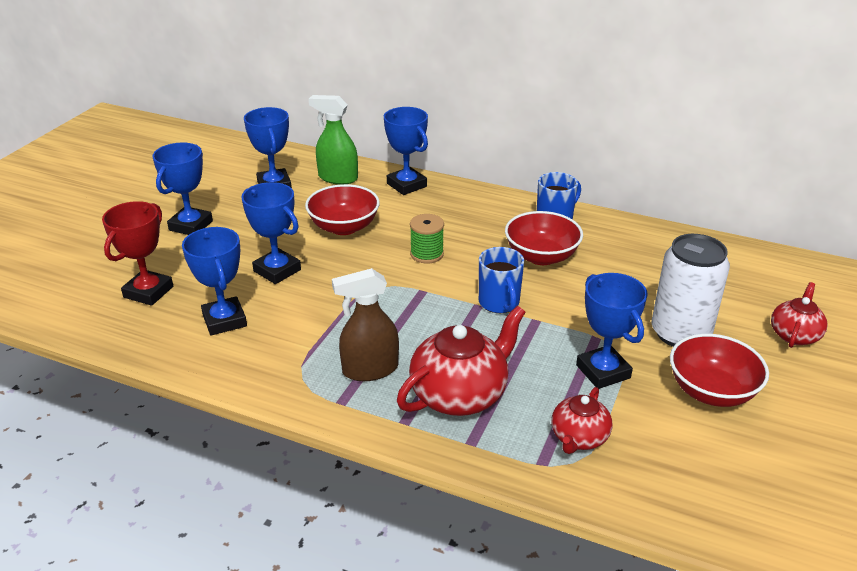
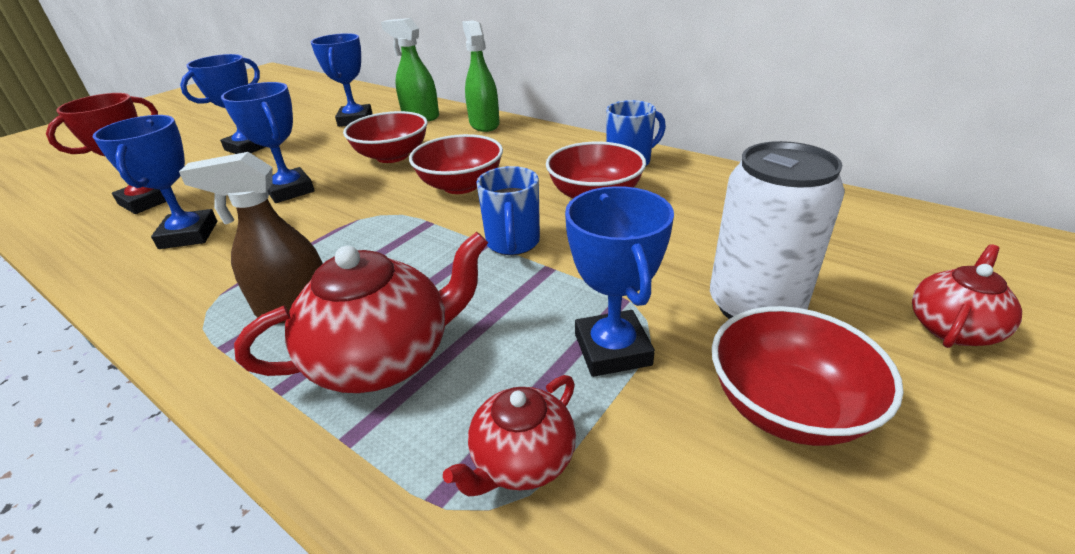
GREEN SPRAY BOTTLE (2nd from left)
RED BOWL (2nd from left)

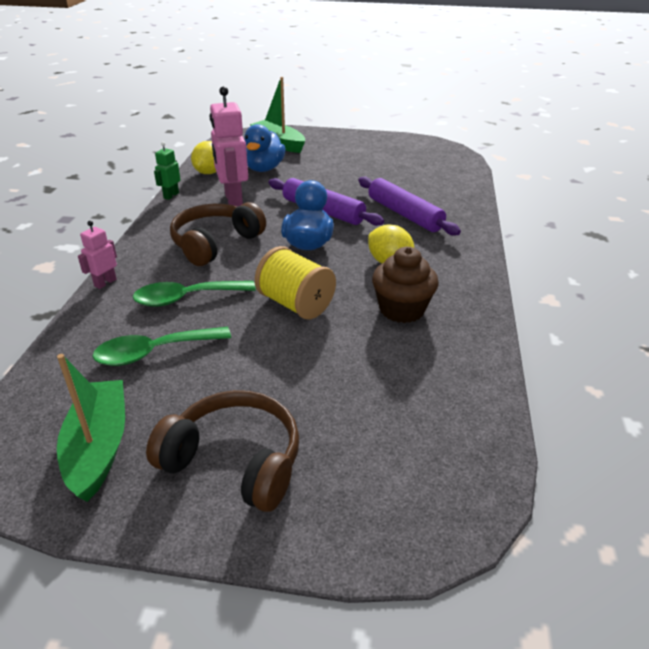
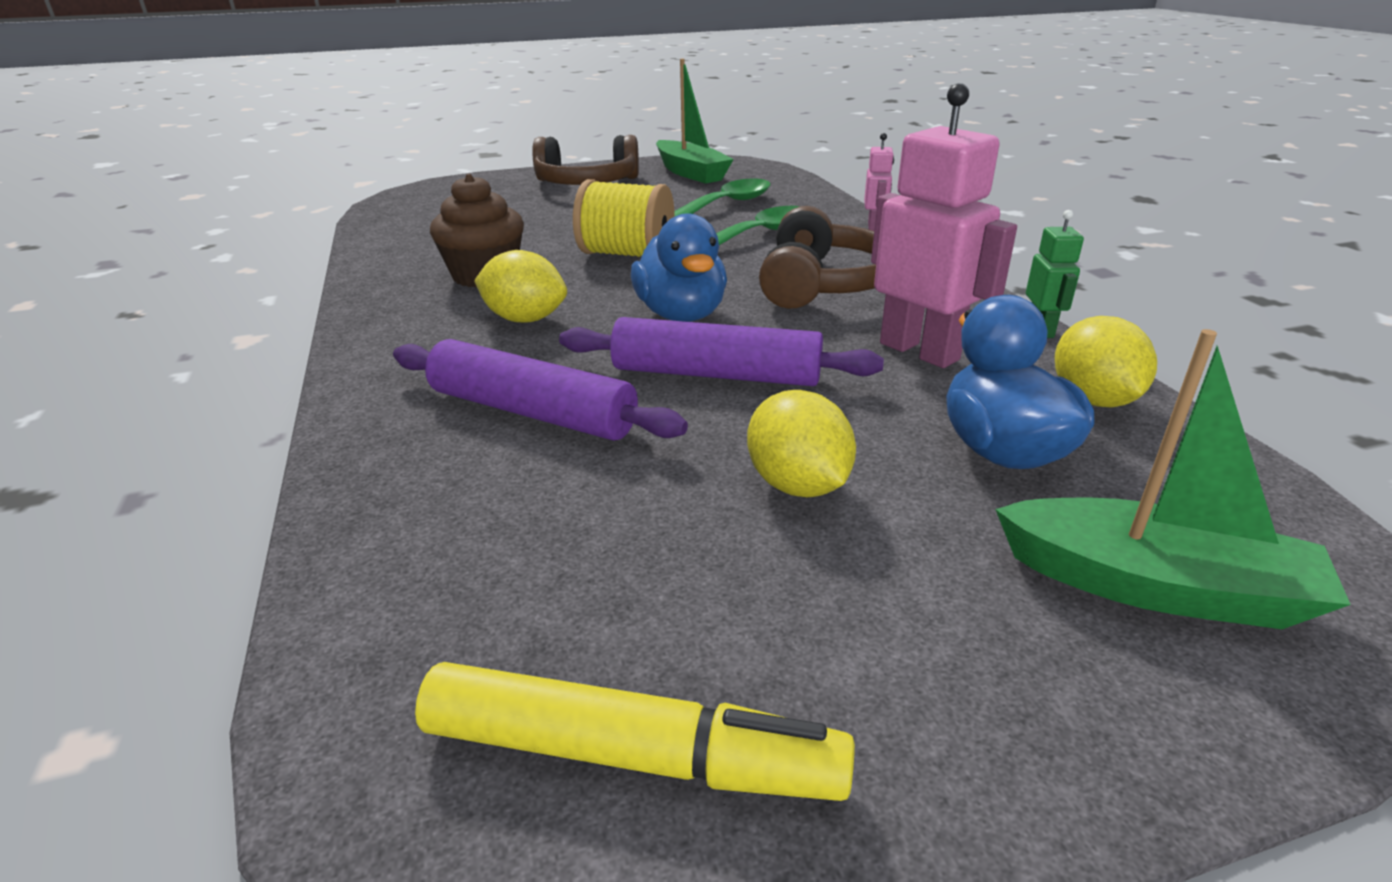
YELLOW MARKER
YELLOW LEMON (2nd from left)

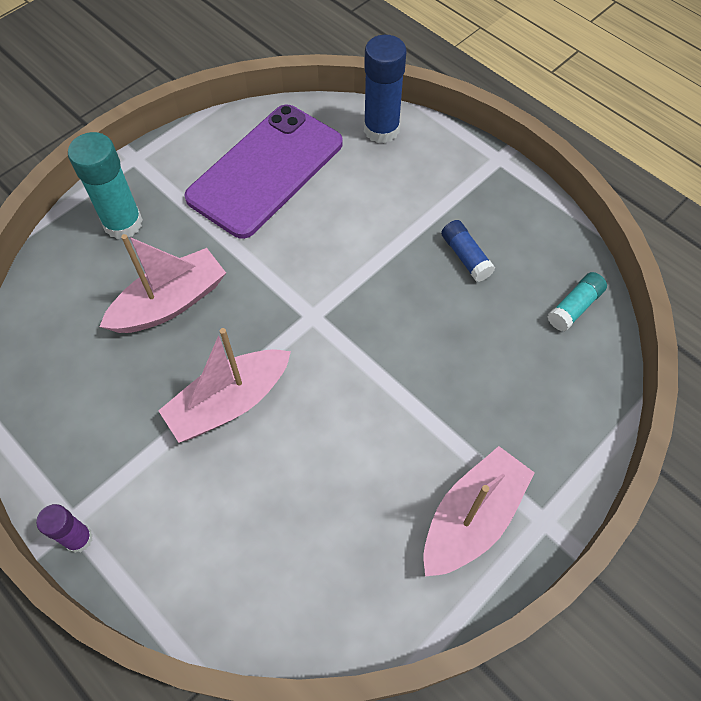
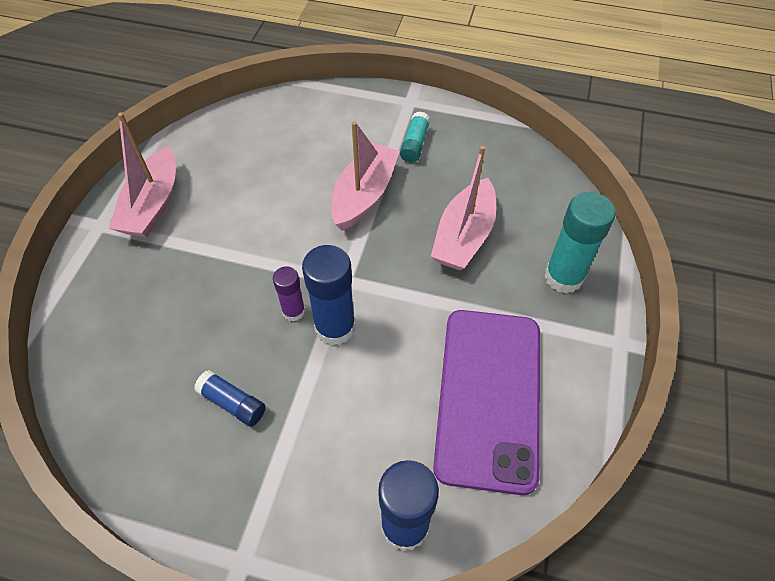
PURPLE GLUE STICK
TURQUOISE GLUE STICK (1st from left)
BLUE GLUE STICK (2nd from left)

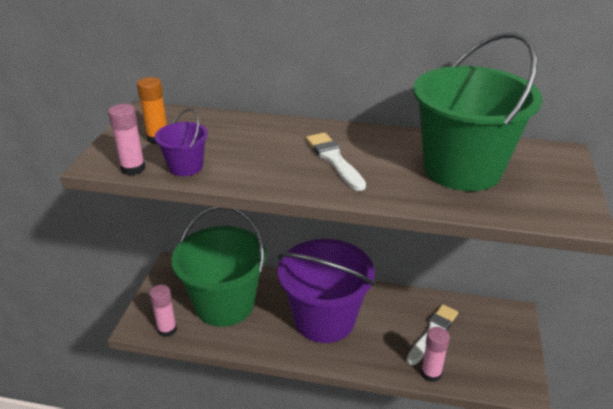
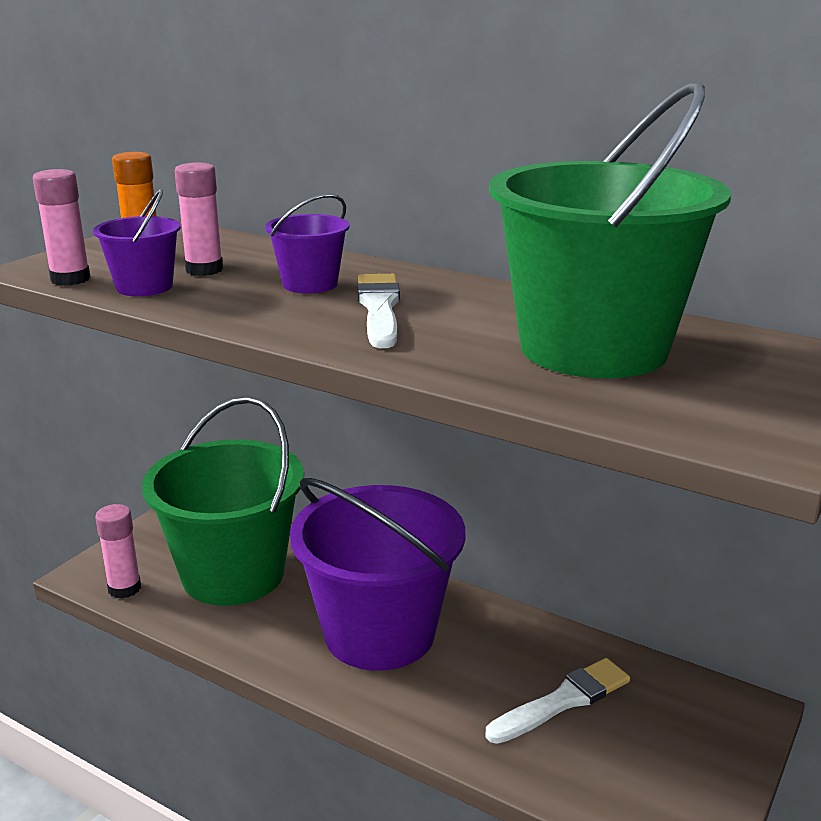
PINK GLUE STICK (3rd from left)
PURPLE BUCKET (2nd from left)

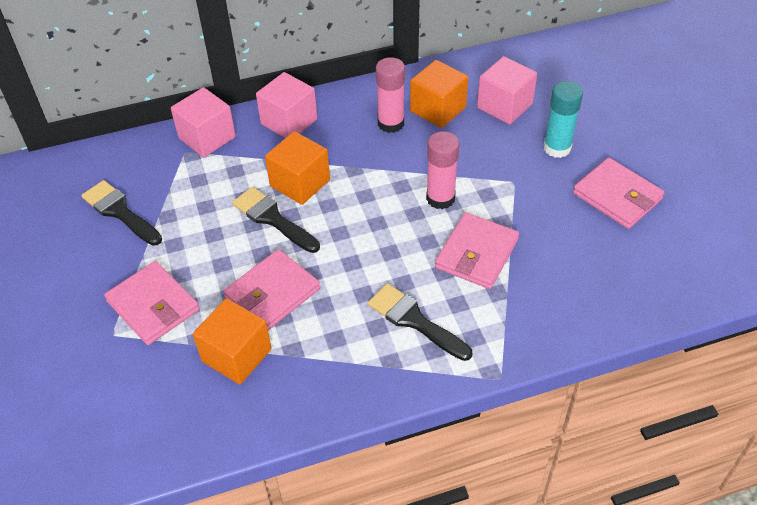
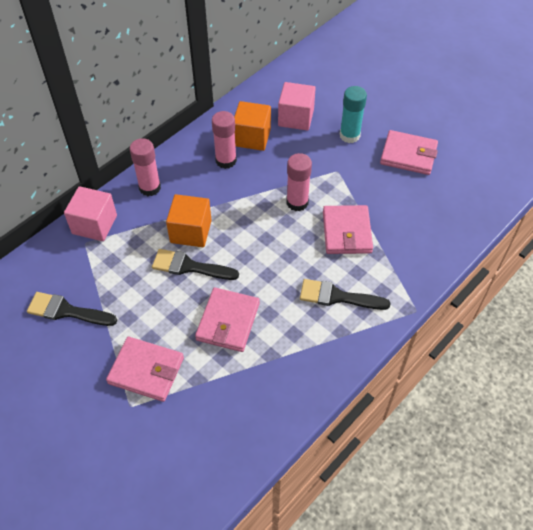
ORANGE CUBE (1st from left in the first image)
PINK GLUE STICK (1st from left)

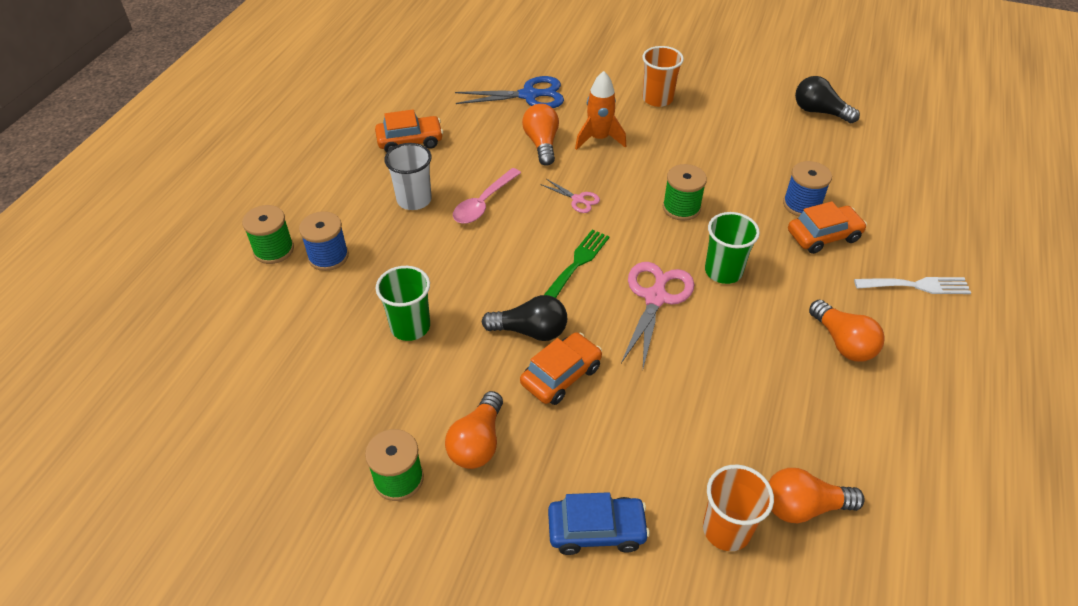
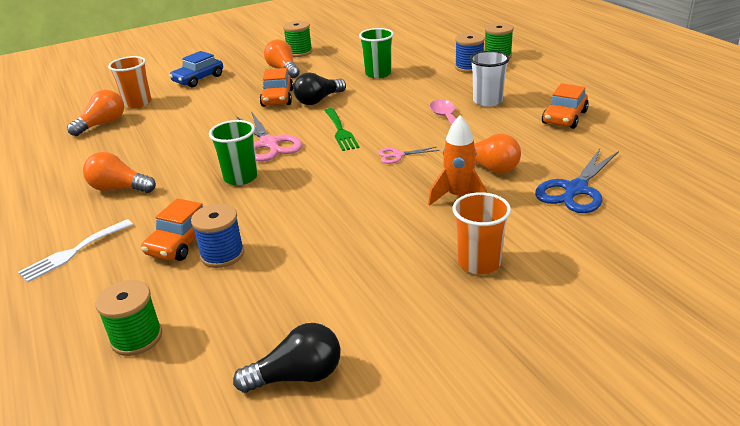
GREEN SPOOL (1st from left)

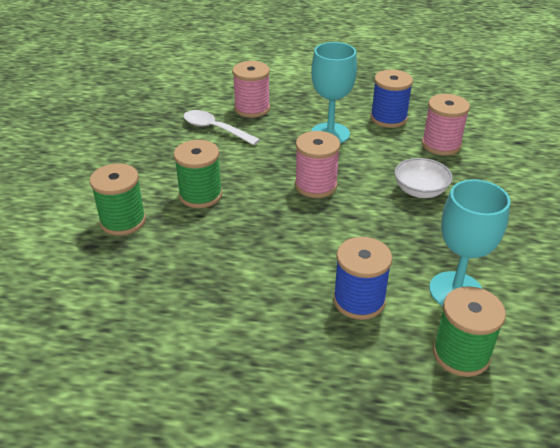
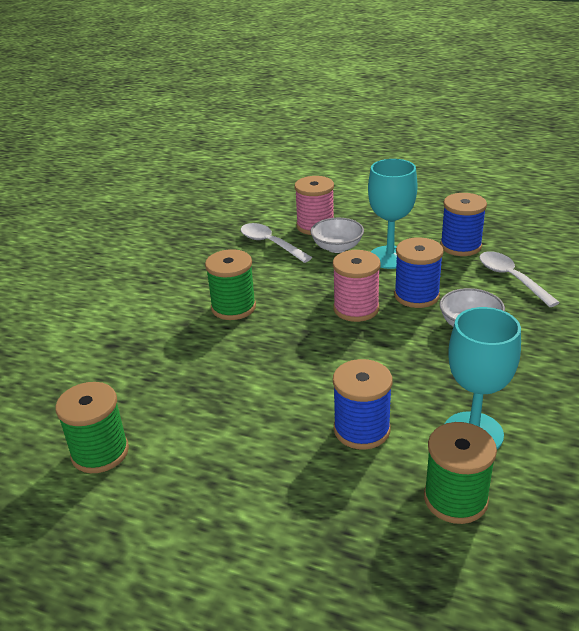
GREEN SPOOL (1st from left)
WHITE SPOON (2nd from left)
WHITE BOWL (1st from left)
BLUE SPOOL (2nd from left)

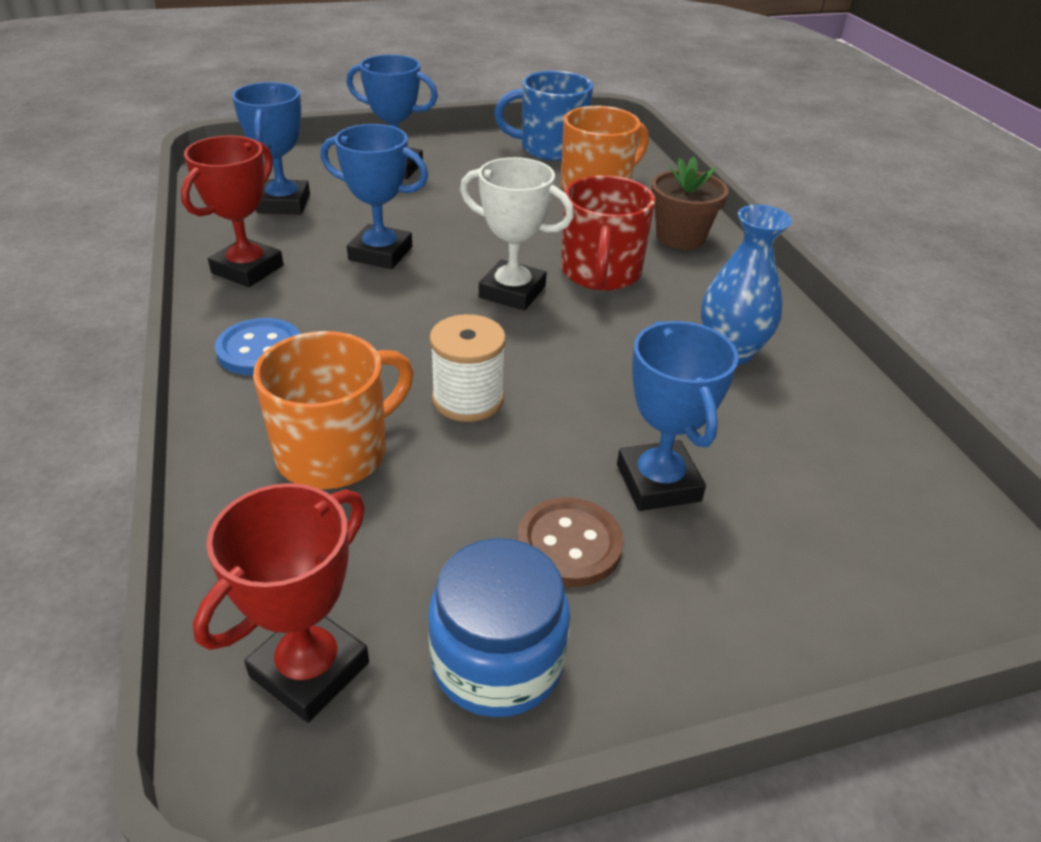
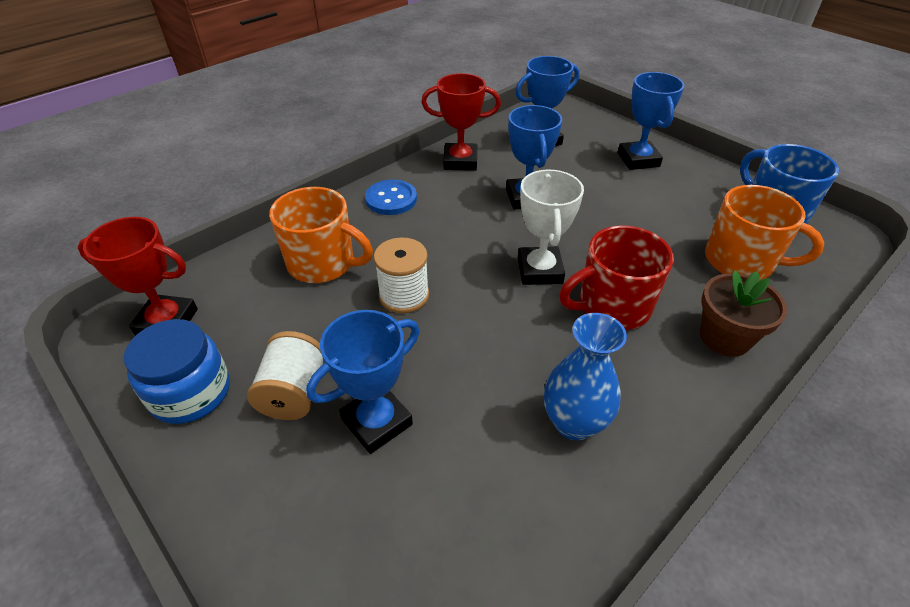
WHITE SPOOL (1st from left)

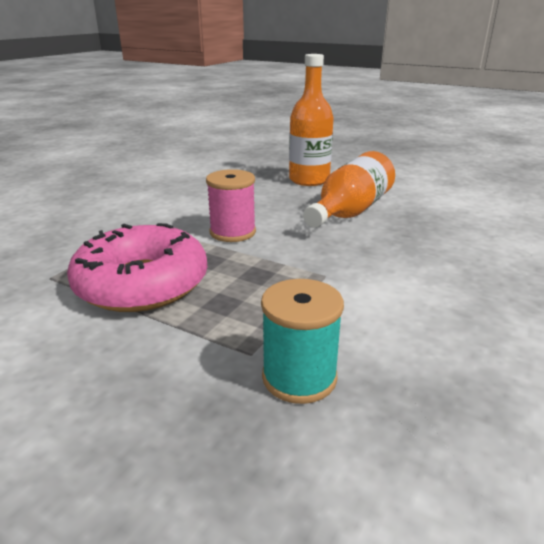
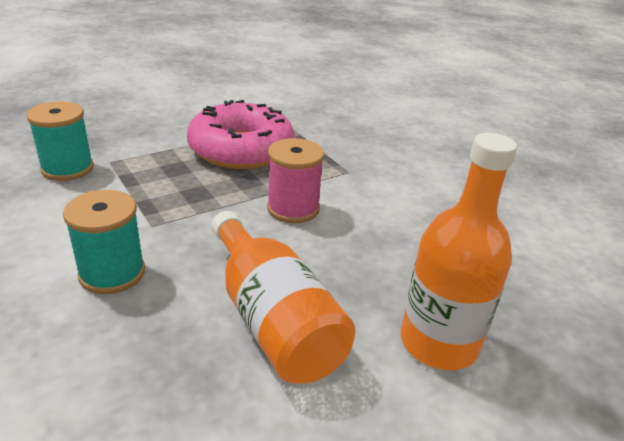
TURQUOISE SPOOL (2nd from left)

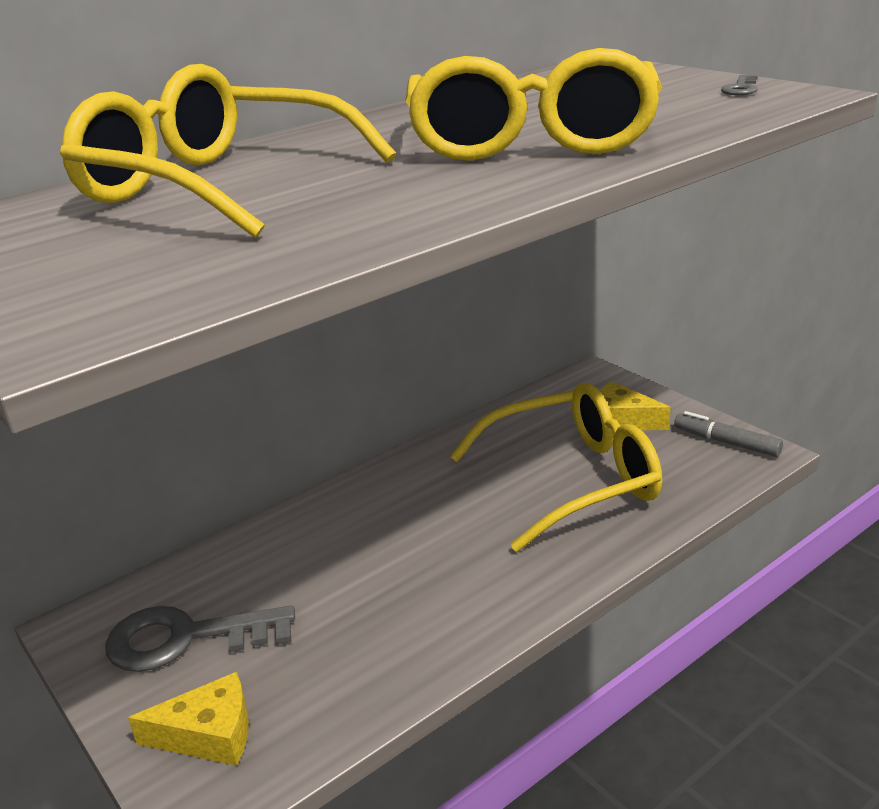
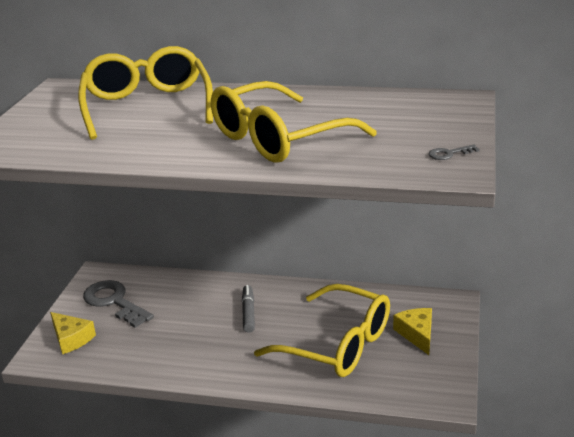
GREY MARKER

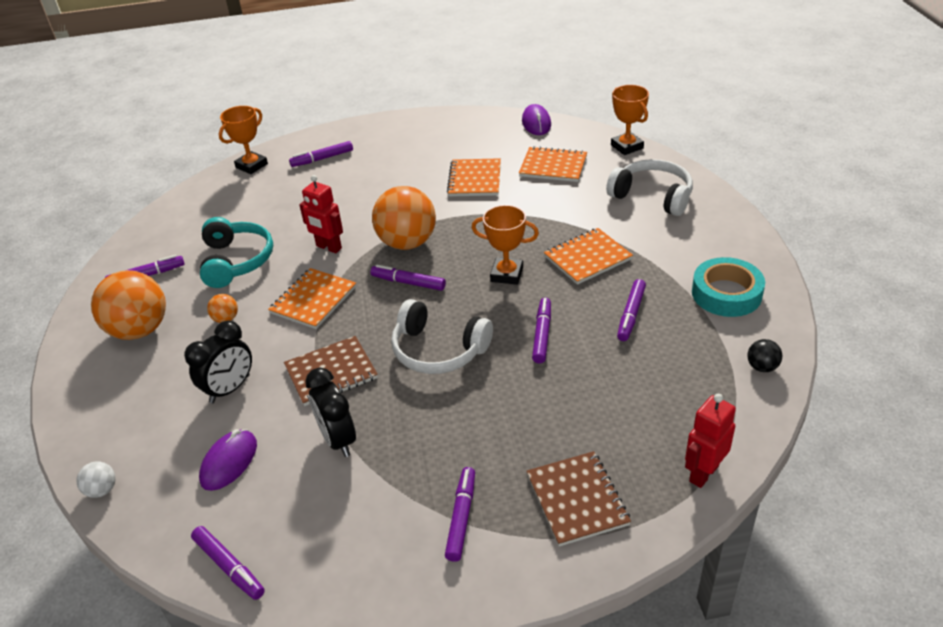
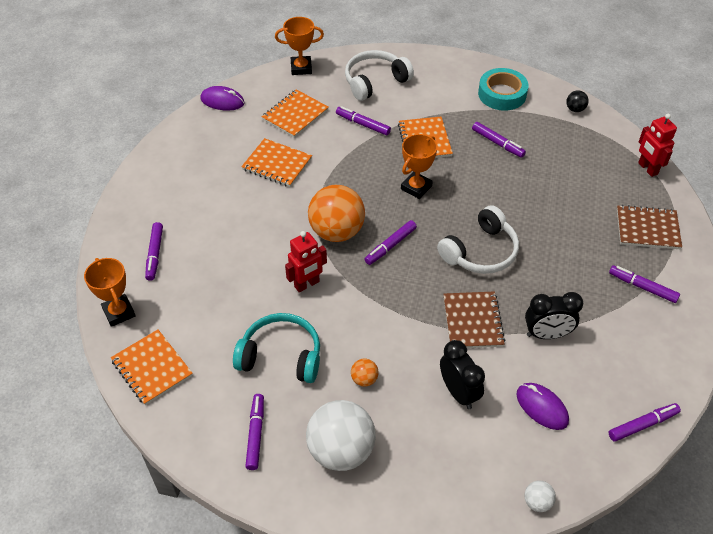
WHITE BALL (1st from left)
ORANGE NOTEBOOK (1st from left)
PURPLE MARKER (3rd from left)

